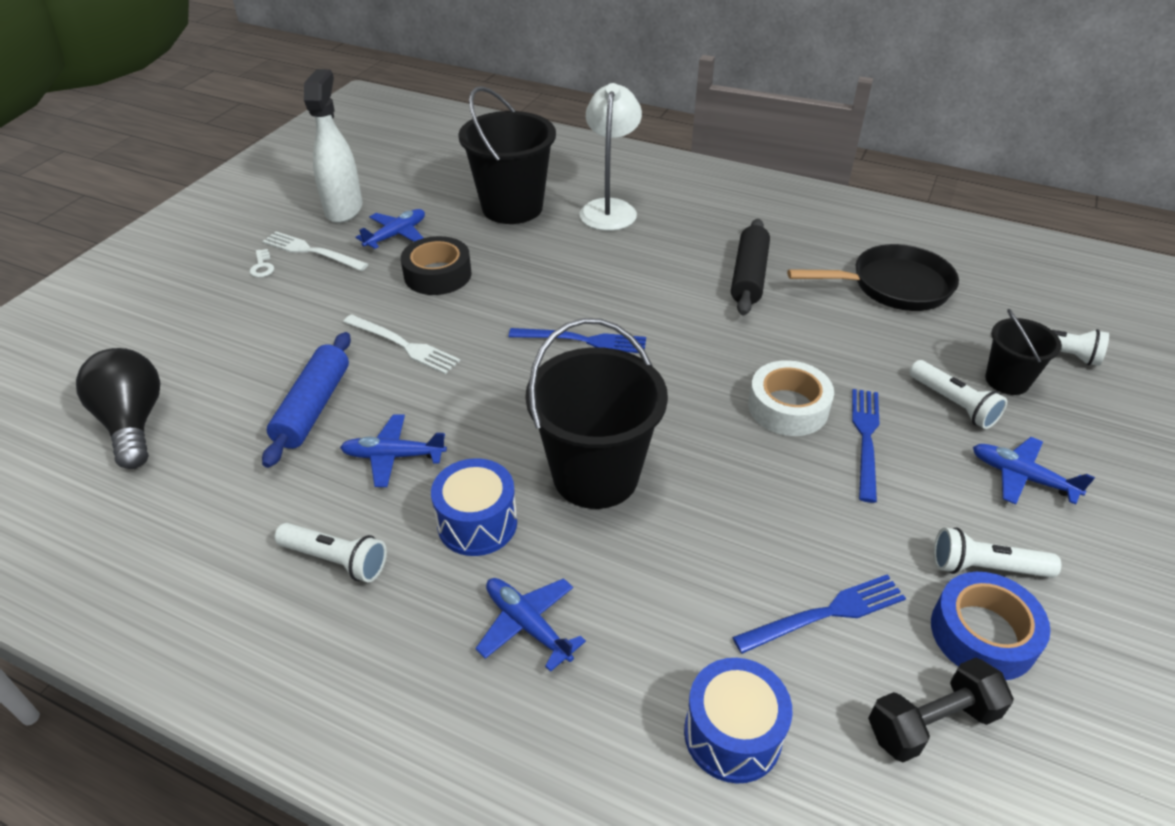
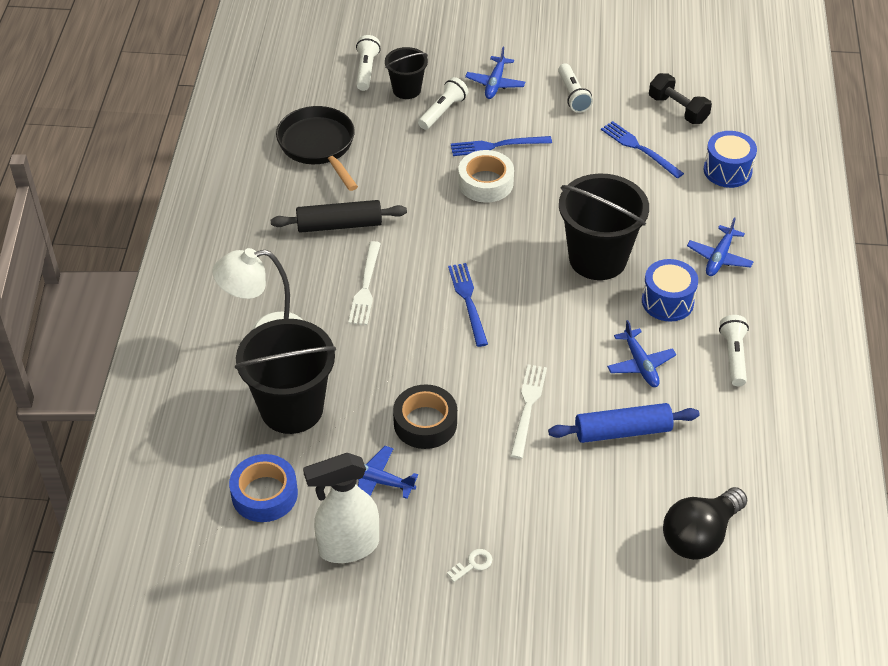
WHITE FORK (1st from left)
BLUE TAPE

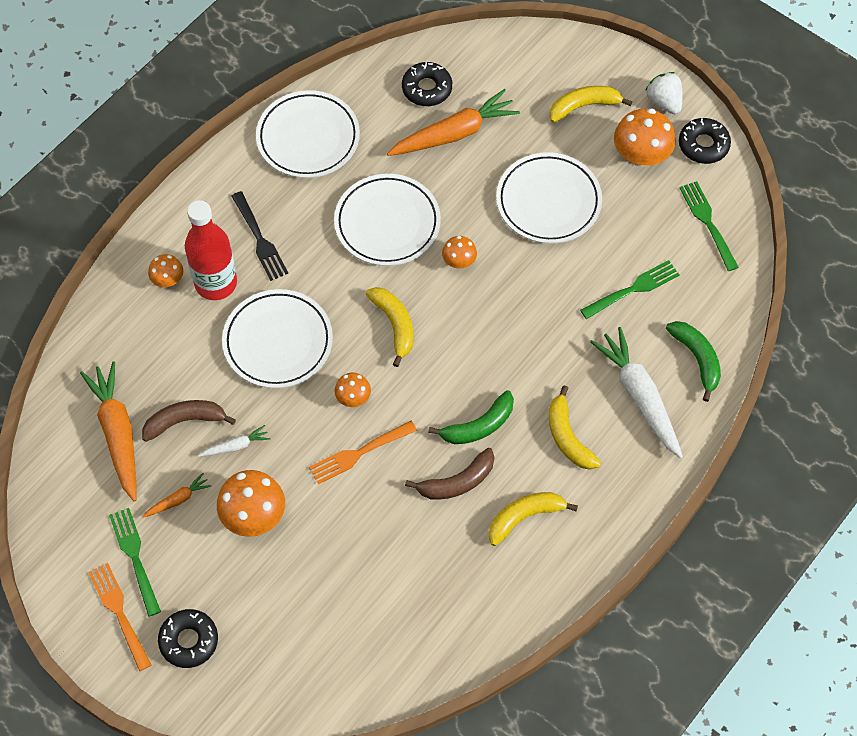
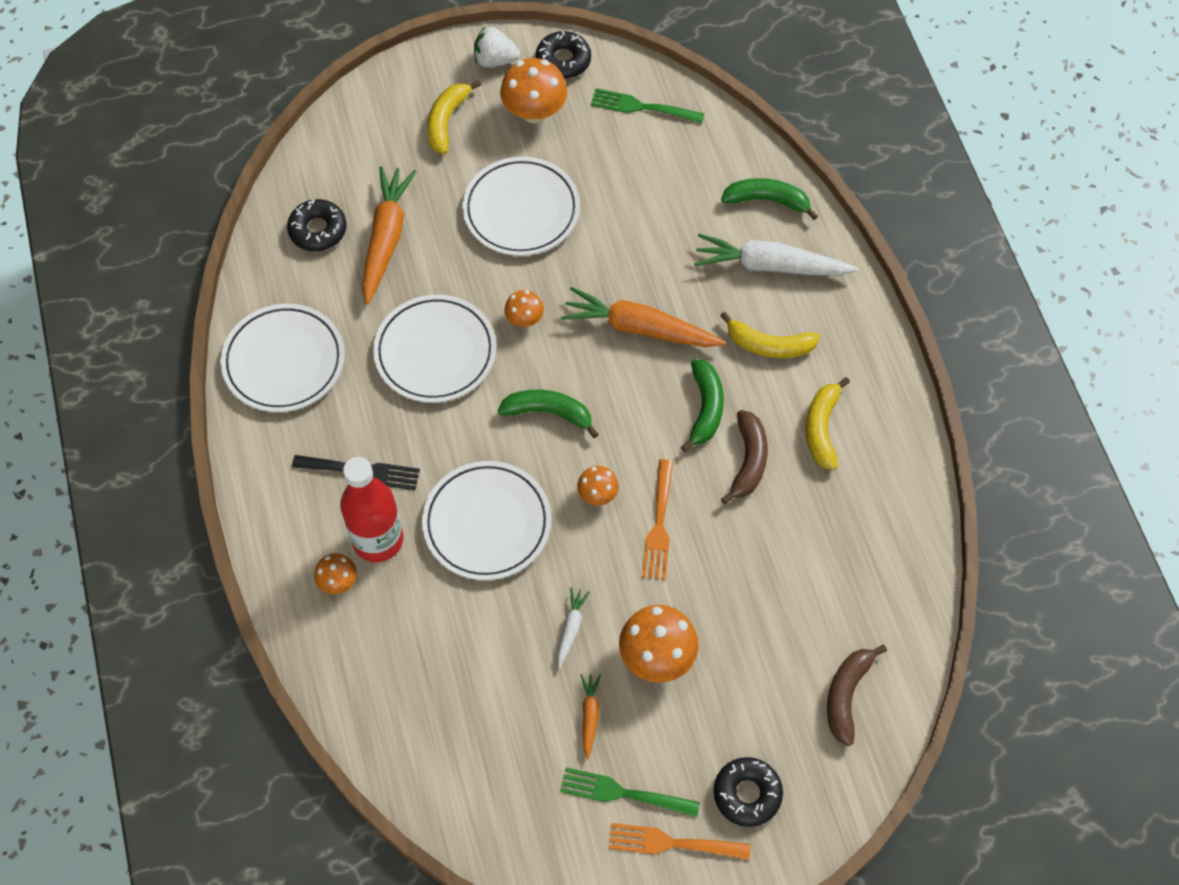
ORANGE CARROT (3rd from left)
BROWN BANANA (2nd from left)
GREEN BANANA (1st from left)
GREEN FORK (2nd from left in the first image)

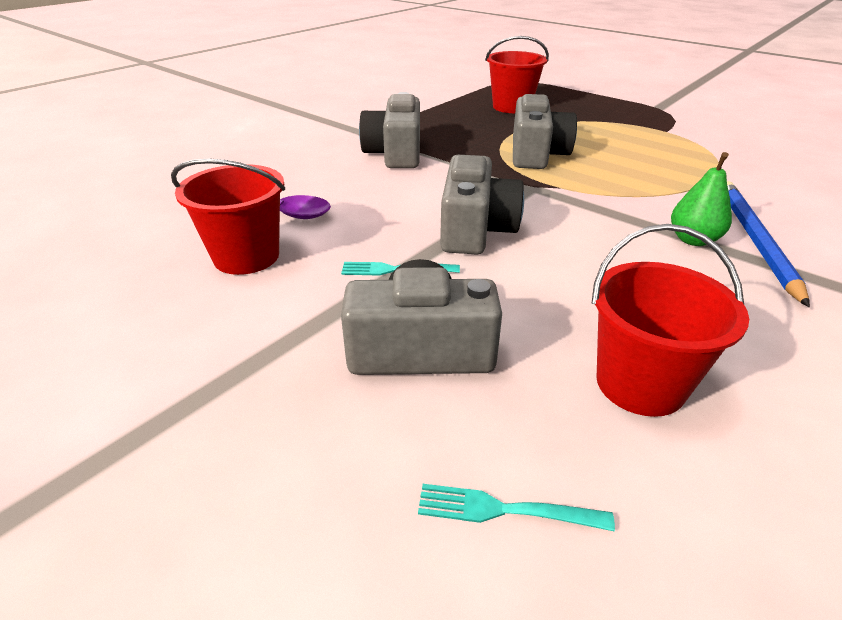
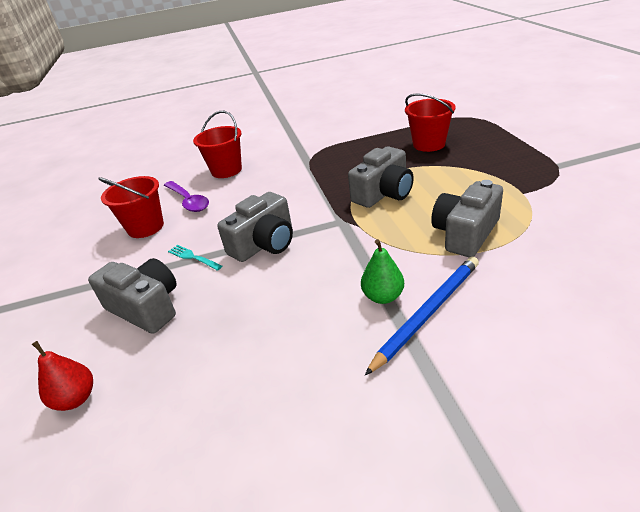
GREY CAMERA (4th from left)
RED PEAR
RED BUCKET (2nd from left)

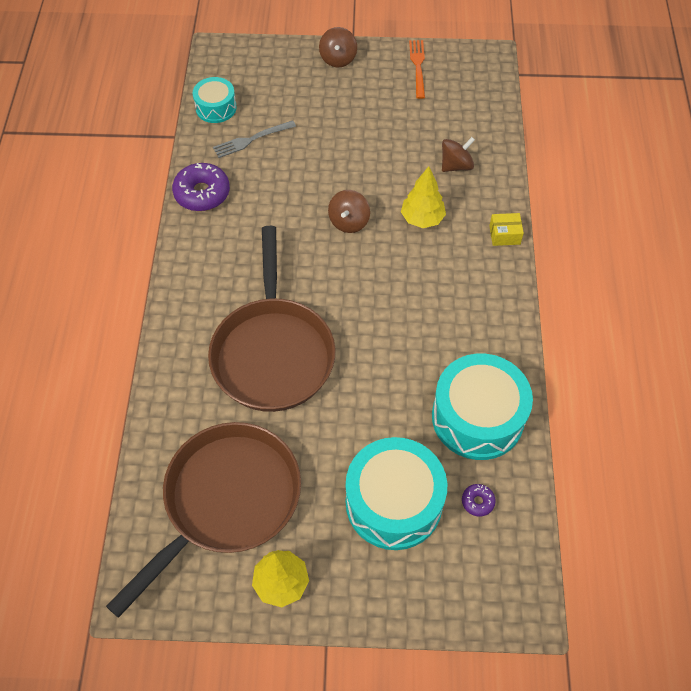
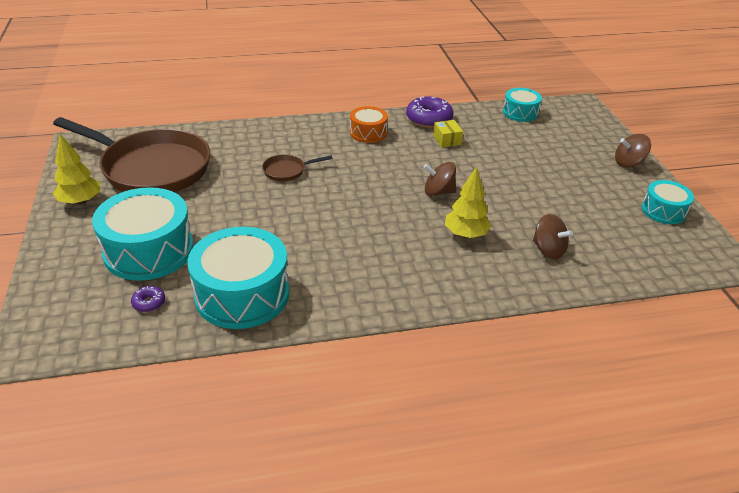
BROWN PAN (2nd from left)
GREY FORK
TURQUOISE DRUM (4th from left)
YELLOW BOX
ORANGE DRUM

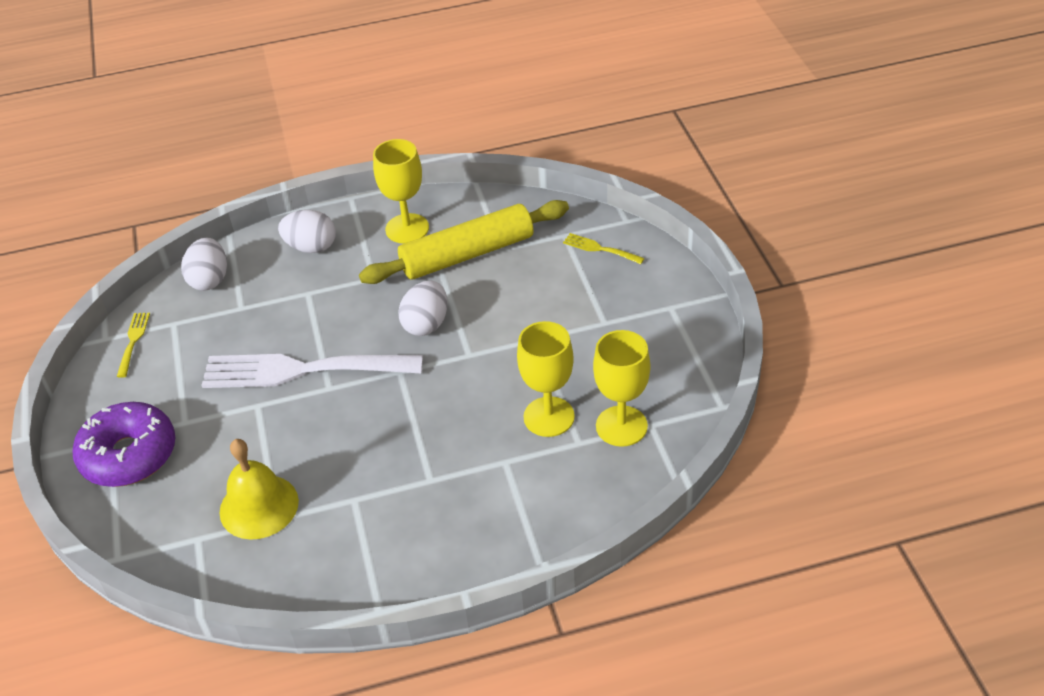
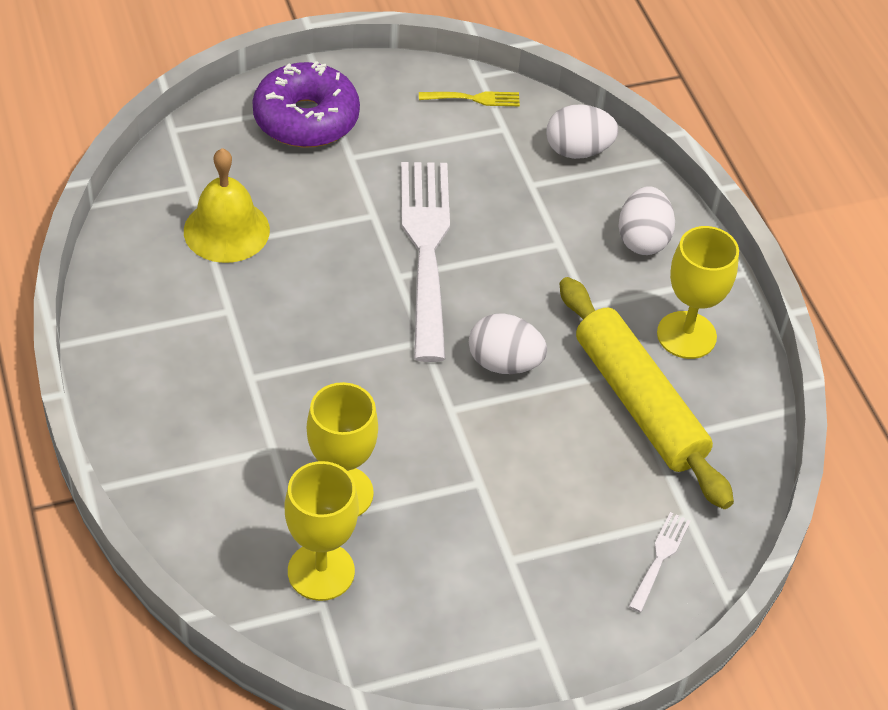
WHITE FORK (2nd from left)

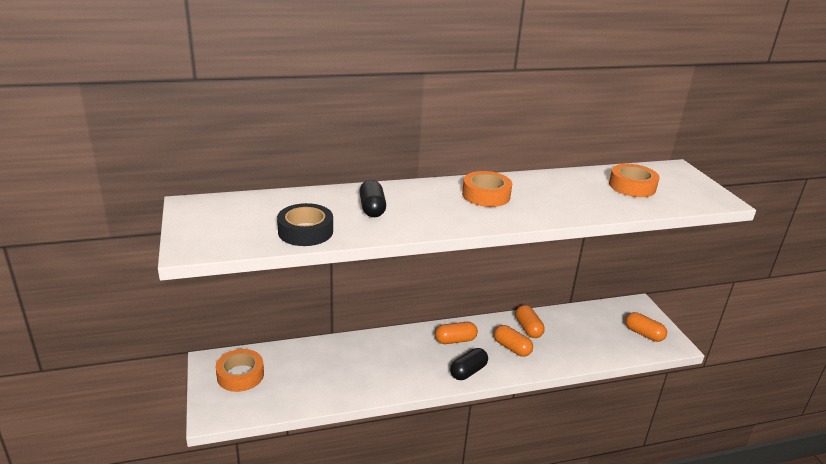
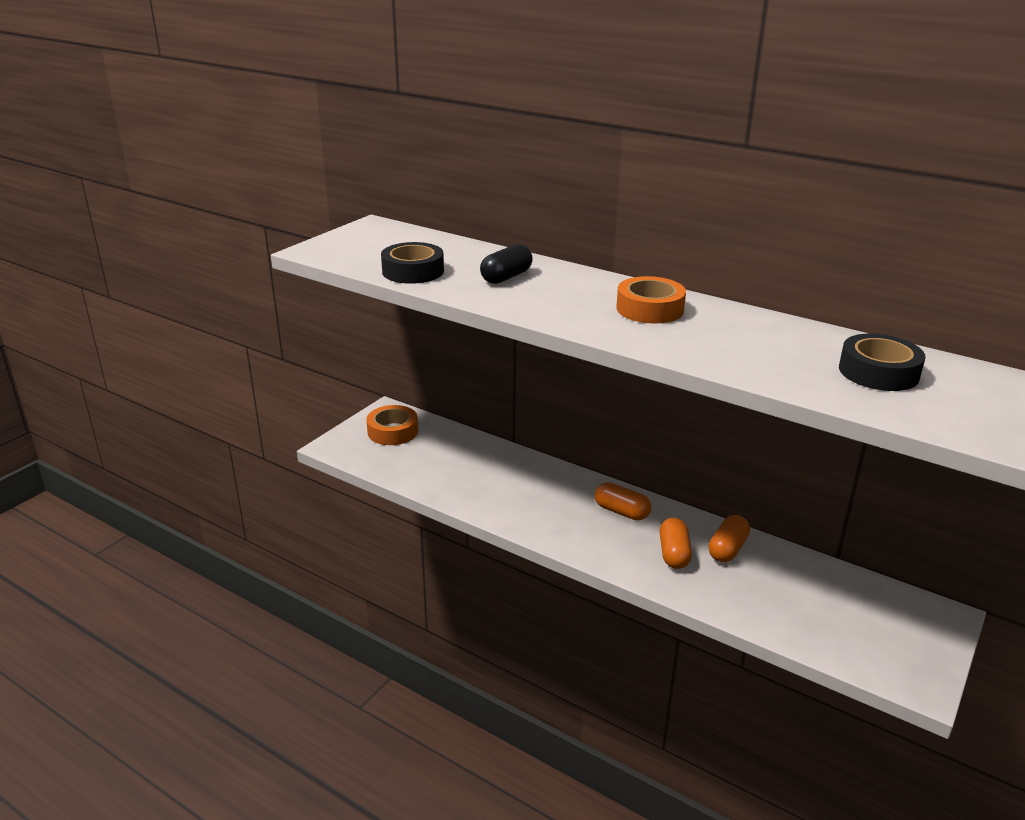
BLACK CAPSULE (2nd from left in the first image)
BLACK TAPE (2nd from left)
ORANGE CAPSULE (4th from left in the first image)

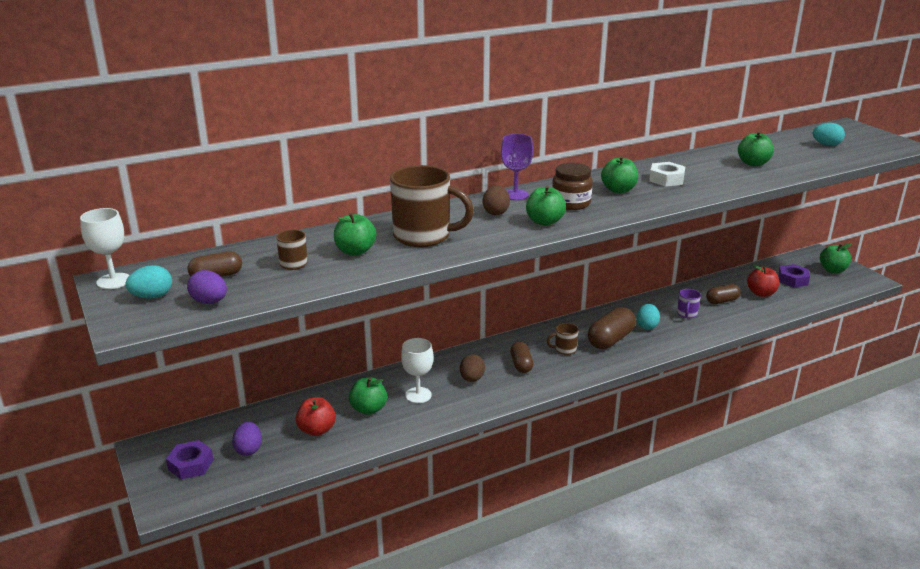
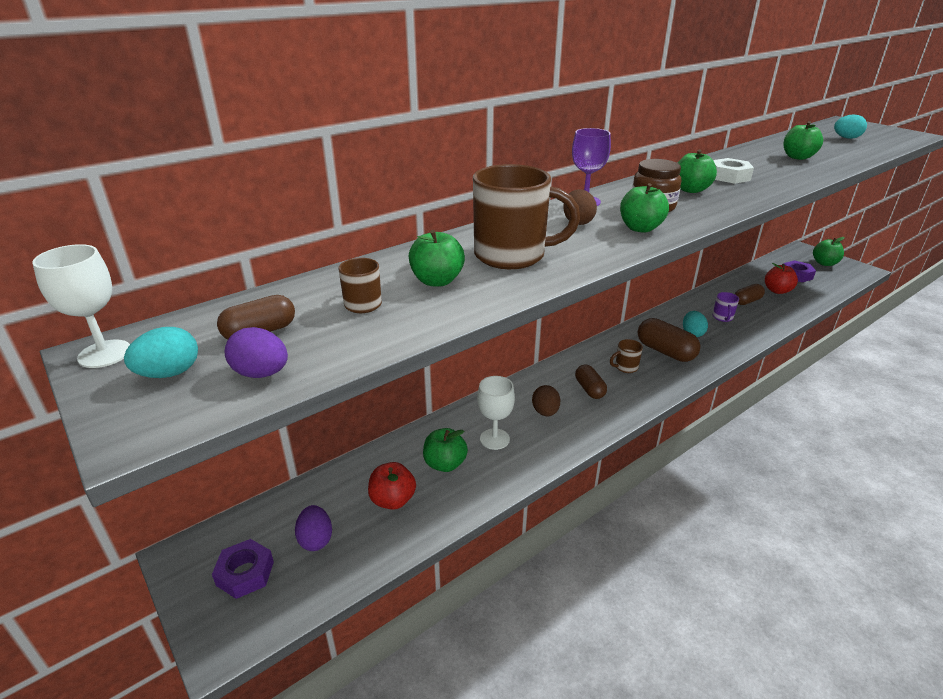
BROWN CAPSULE (3rd from left)

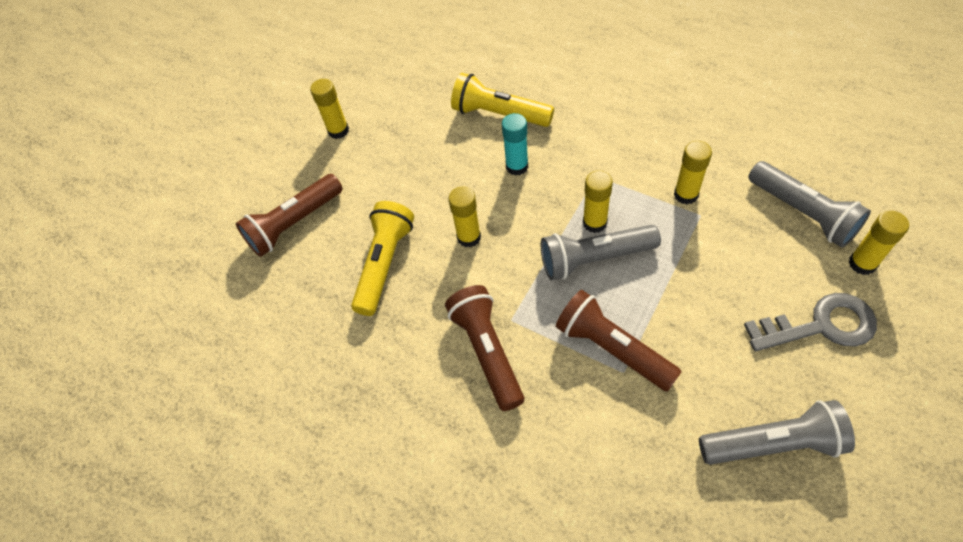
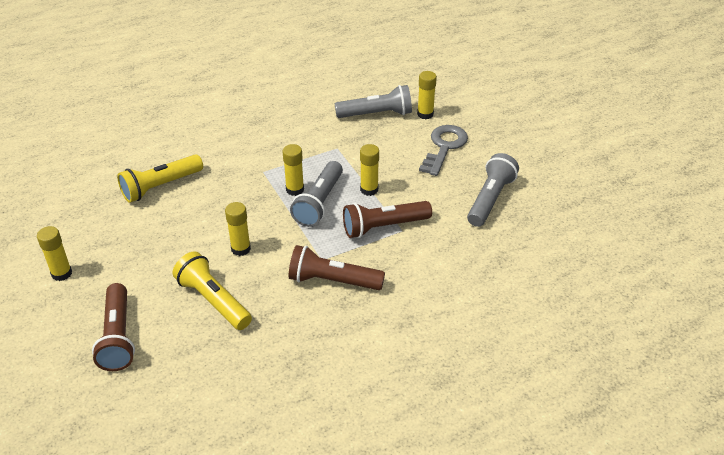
TURQUOISE GLUE STICK
YELLOW GLUE STICK (4th from left)

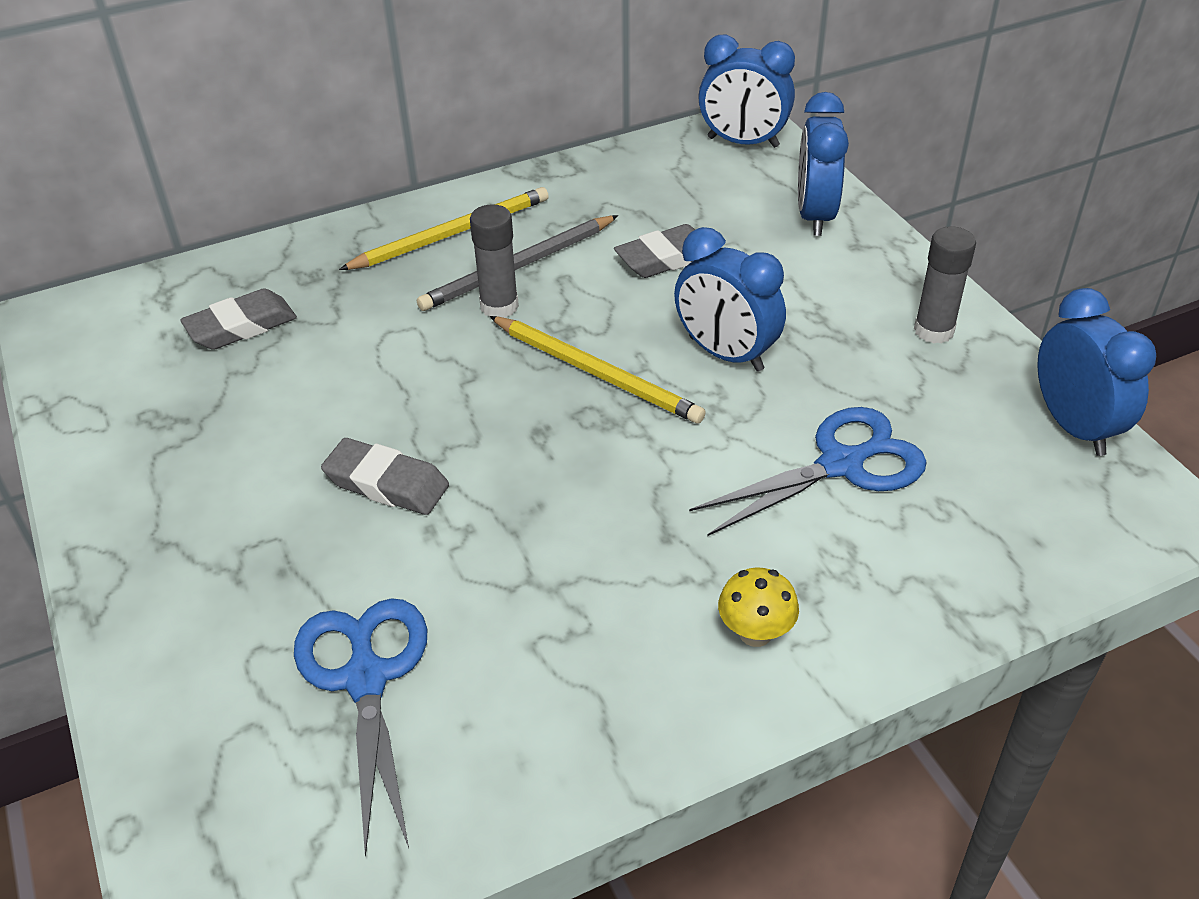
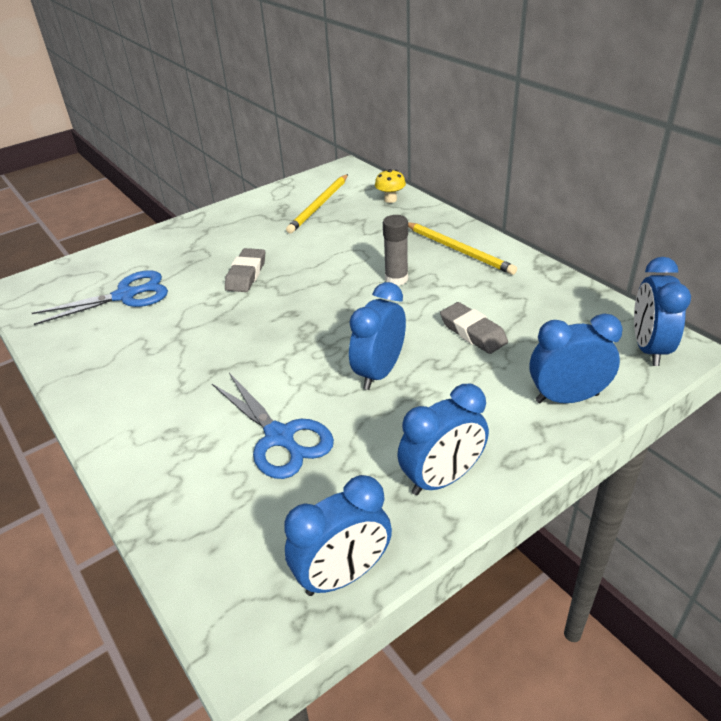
GREY ERASER (1st from left in the first image)
GREY PENCIL
YELLOW PENCIL (1st from left)
YELLOW MUSHROOM
BLUE CLOCK (3rd from left)

